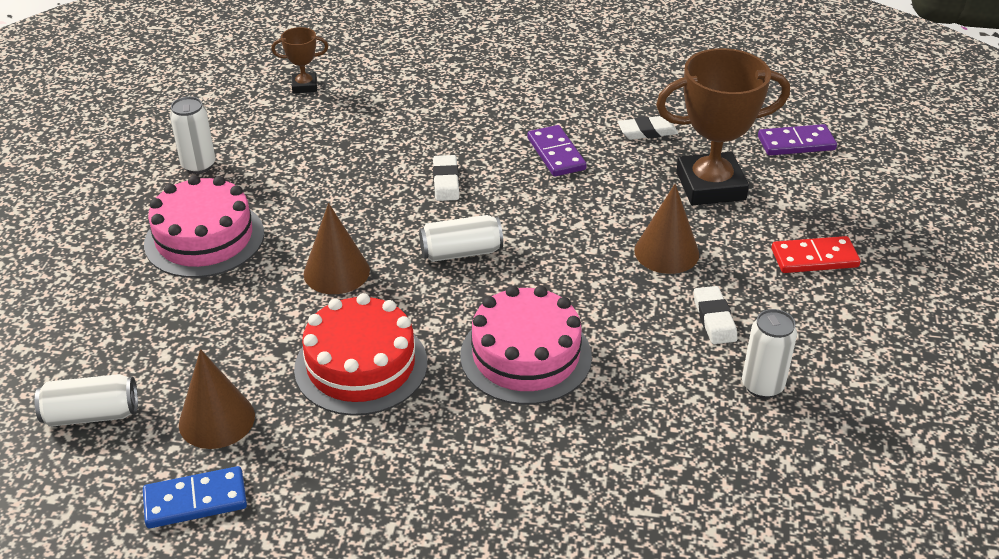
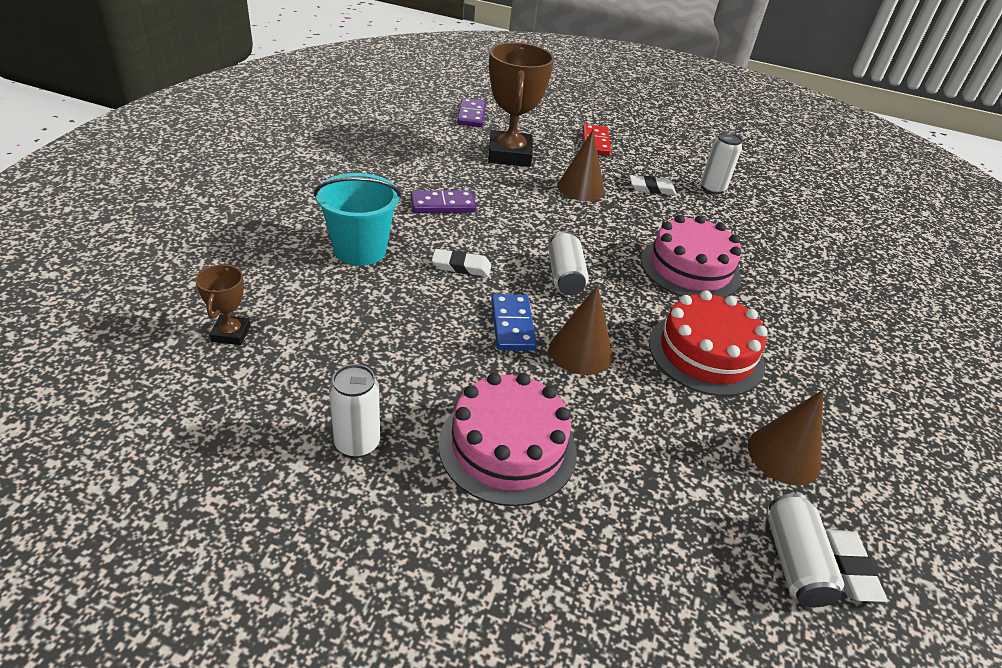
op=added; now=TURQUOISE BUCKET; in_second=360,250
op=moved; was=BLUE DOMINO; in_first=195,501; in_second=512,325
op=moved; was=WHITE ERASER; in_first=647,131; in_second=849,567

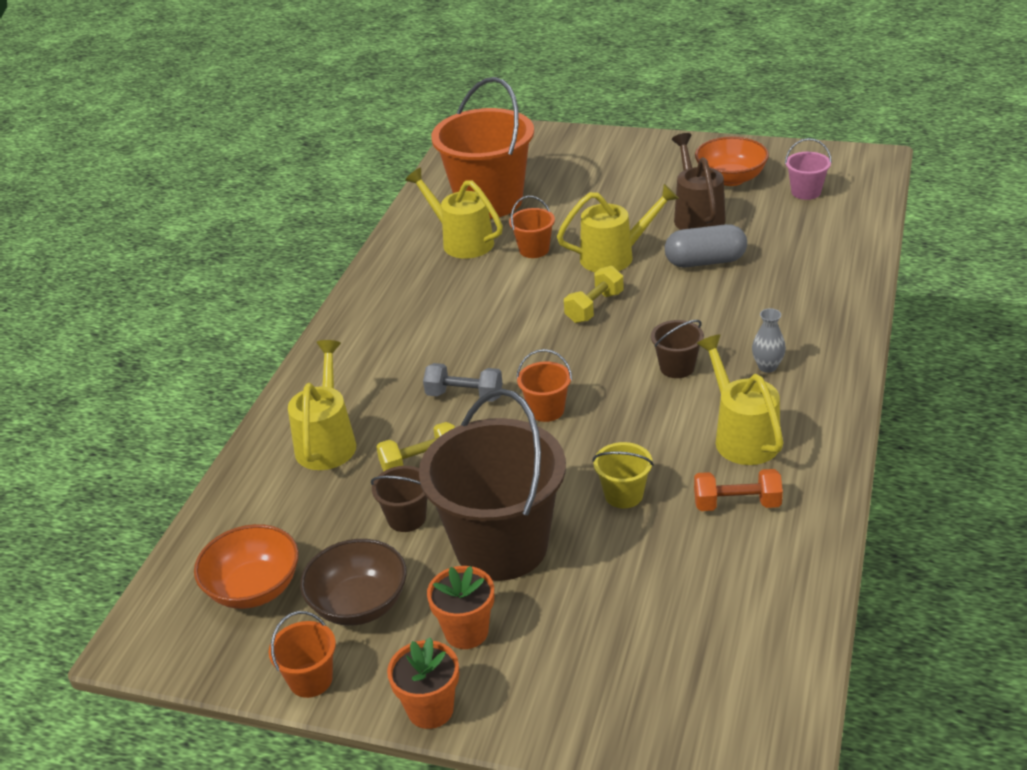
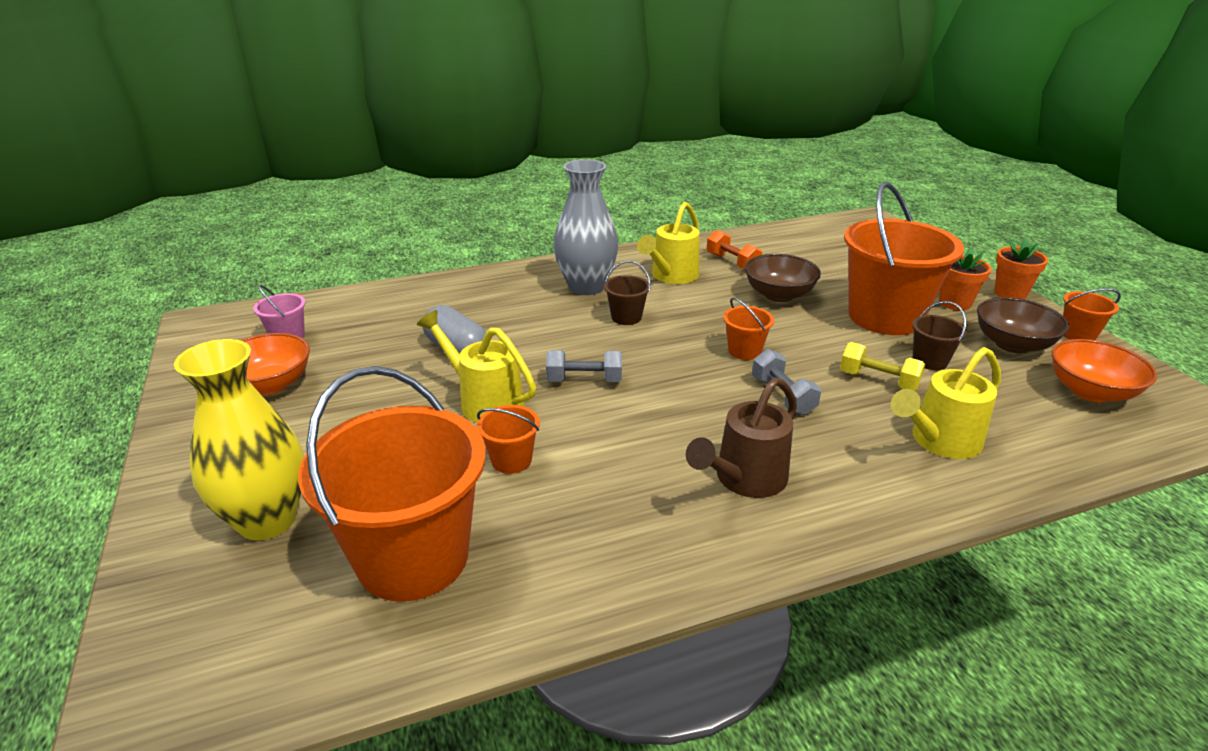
op=removed; was=YELLOW WATERING CAN; in_first=462,241
op=added; now=YELLOW VASE; in_second=267,520
op=moved; was=BROWN WATERING CAN; in_first=697,216; in_second=744,480
op=replaced; was=YELLOW BUCKET; now=BROWN BOWL; in_first=623,495; in_second=778,295
op=recoloured; was=BROWN BUCKET; now=ORANGE BUCKET; in_first=501,546; in_second=885,317
op=recoloured; was=YELLOW DUMBBELL; now=GREY DUMBBELL; in_first=594,307; in_second=584,380
op=resized; was=GREY VASE; in_first=767,367; in_second=586,287; ratio=2.34

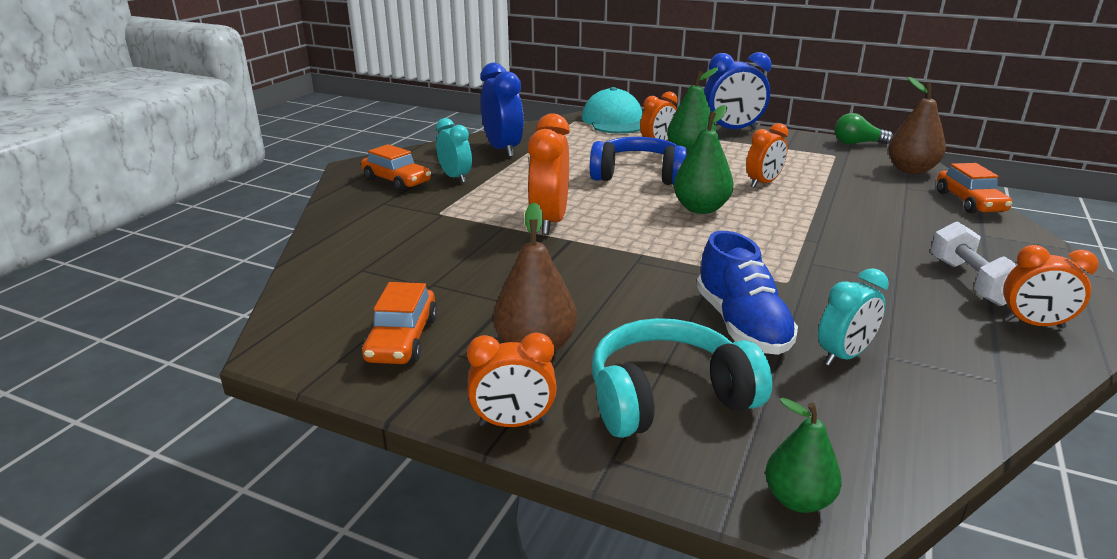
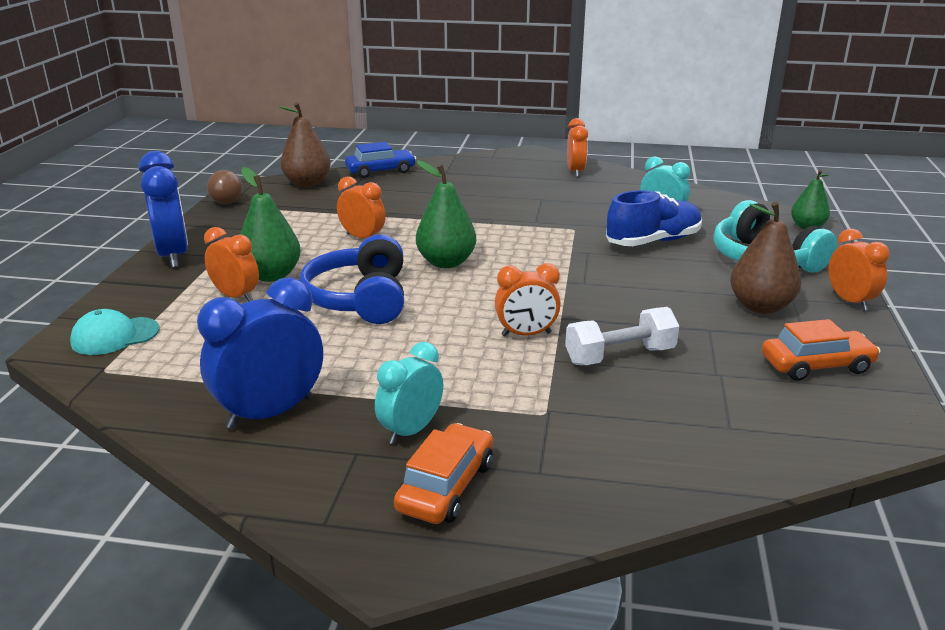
op=moved; was=WHITE DUMBBELL; in_first=970,282; in_second=620,356
op=recoloured; was=GREEN LIGHT BULB; now=BROWN LIGHT BULB; in_first=857,143; in_second=227,199
op=recoloured; was=ORANGE CAR; now=BLUE CAR; in_first=969,202; in_second=381,171
op=resized; was=ORANGE CLOCK; in_first=549,222; in_second=526,334; ratio=0.64
op=resized; was=TURQUOISE CAP; in_first=614,121; in_second=115,336; ratio=0.61

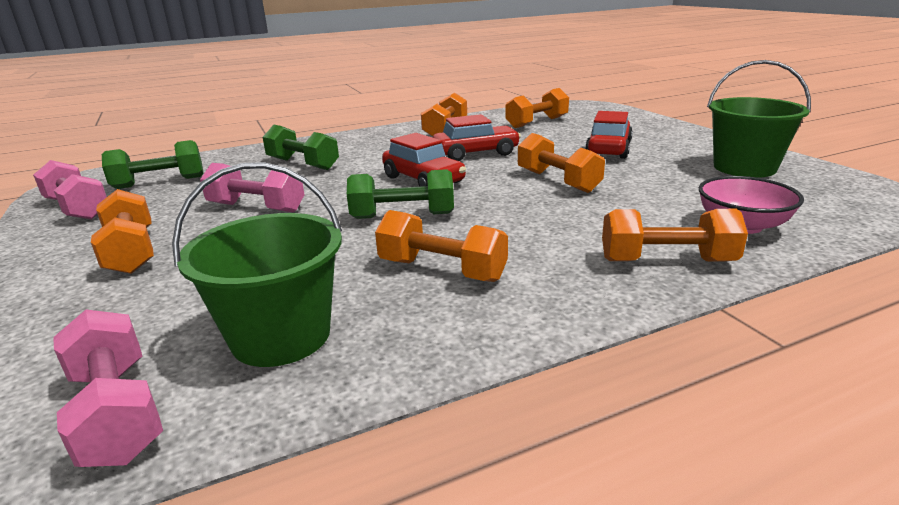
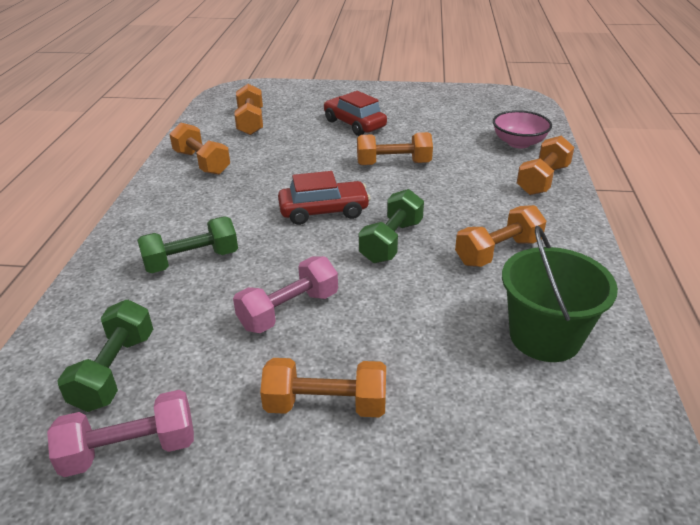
op=removed; was=PINK DUMBBELL; in_first=117,412
op=removed; was=RED CAR; in_first=476,153
op=removed; was=GREEN BUCKET; in_first=744,168

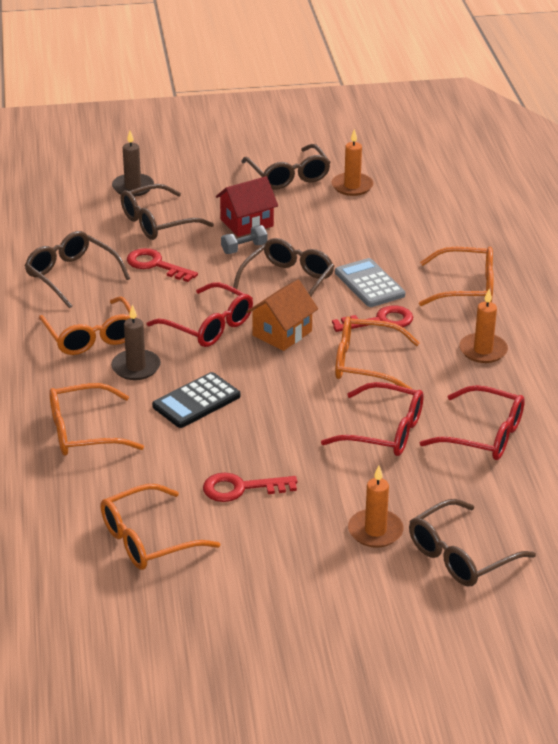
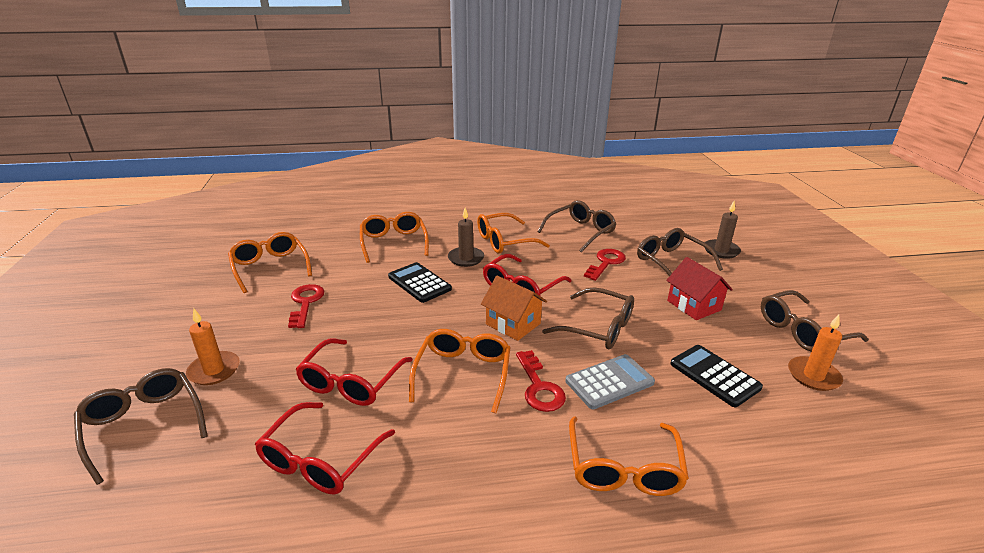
op=removed; was=GREY DUMBBELL; in_first=244,248
op=removed; was=ORANGE CANDLE; in_first=483,350
op=added; now=BLACK CALCULATOR; in_second=714,376

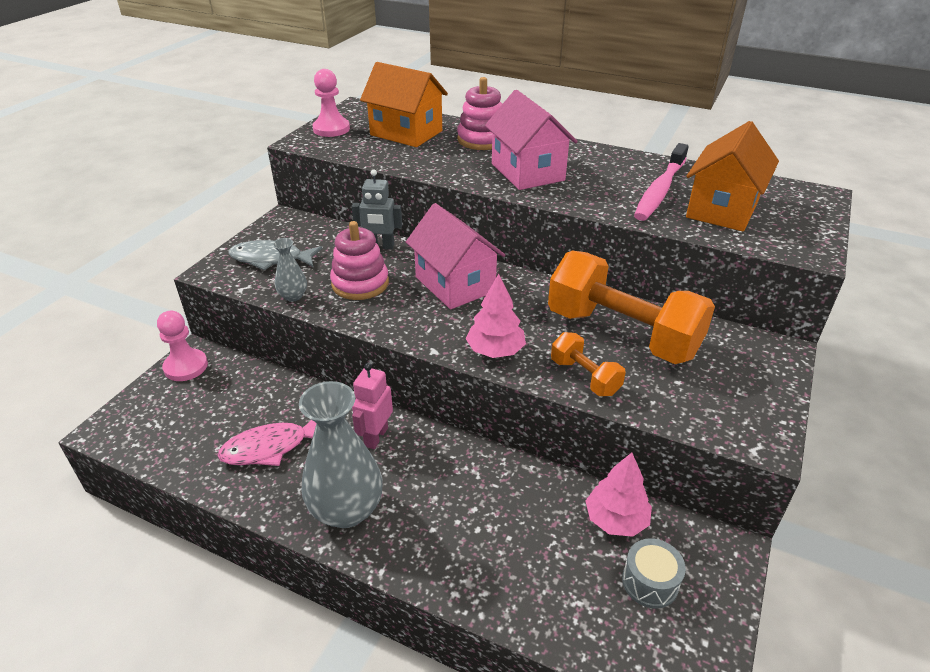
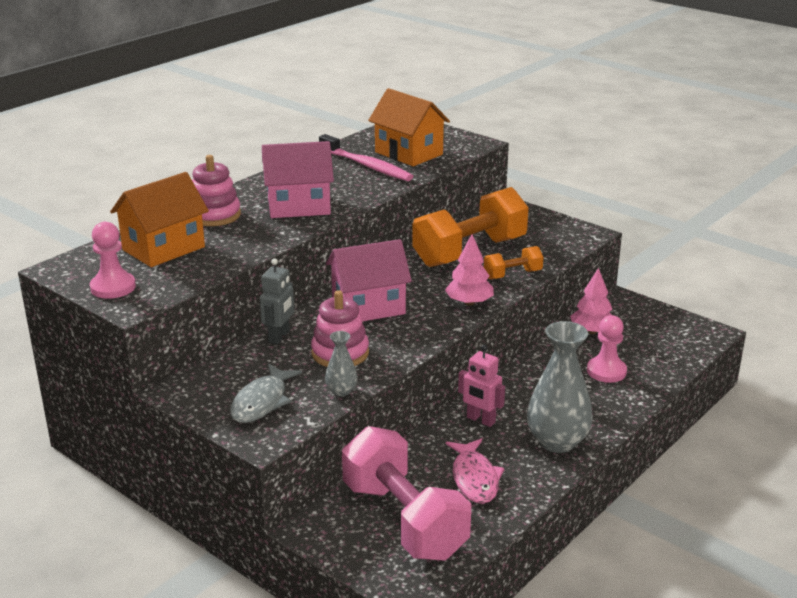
op=removed; was=GREY DRUM; in_first=650,582
op=added; now=PINK DUMBBELL; in_second=404,520
op=moved; was=PINK PAWN; in_first=186,366; in_second=606,371

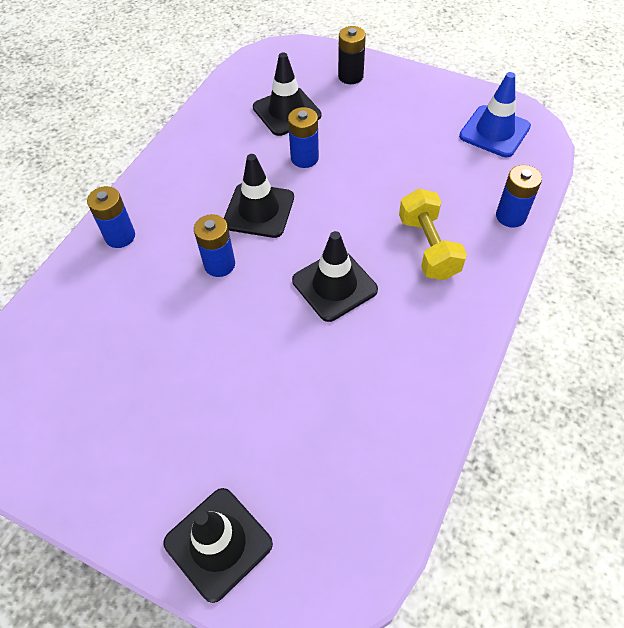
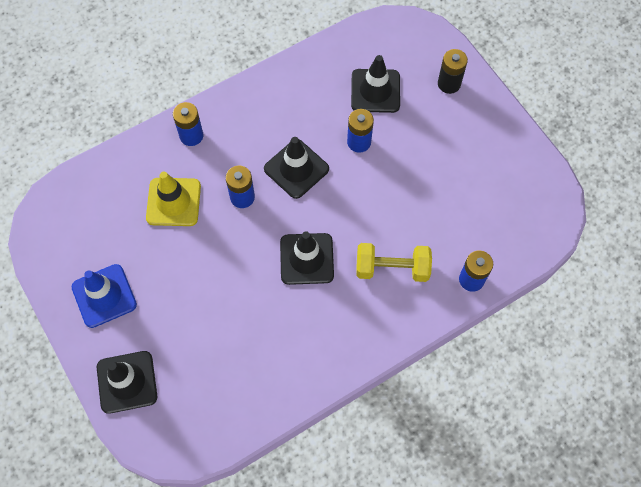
op=added; now=YELLOW TRAFFIC CONE; in_second=173,202
op=moved; was=BLUE TRAFFIC CONE; in_first=494,131; in_second=104,296
op=turned; was=YELLOW DUMBBELL; in_first=428,247; in_second=392,268; clockwise=75

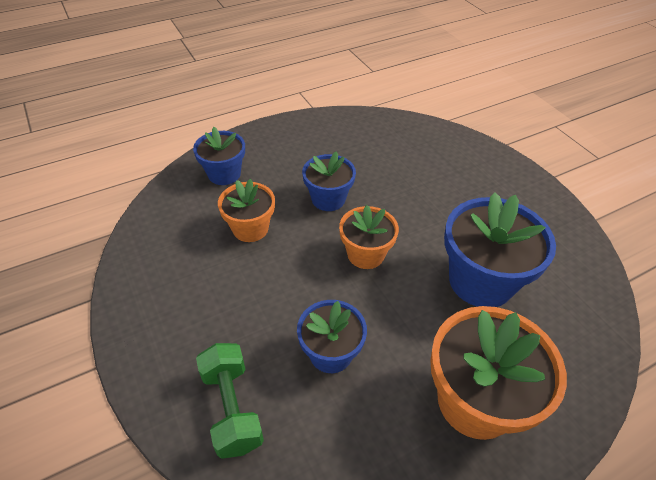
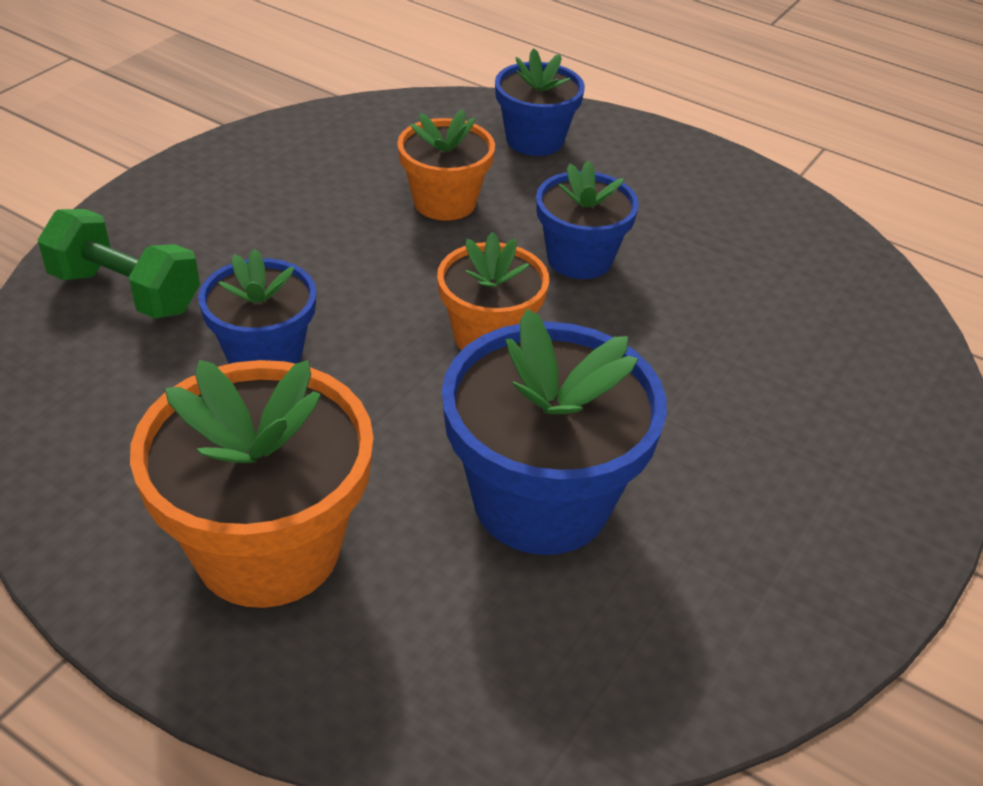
op=turned; was=GREEN DUMBBELL; in_first=232,408; in_second=125,292; clockwise=75

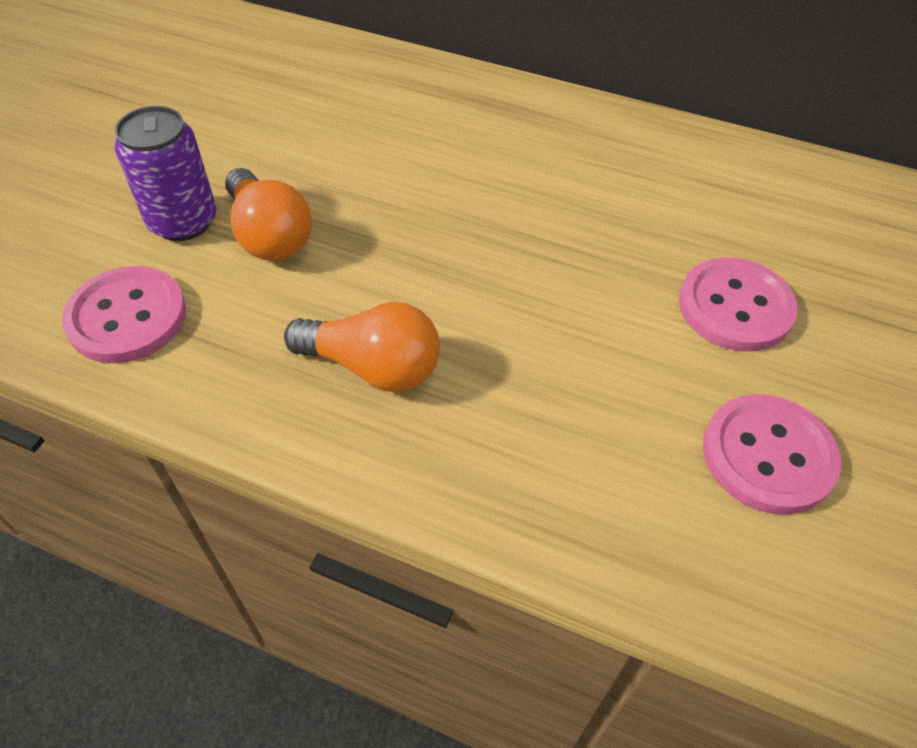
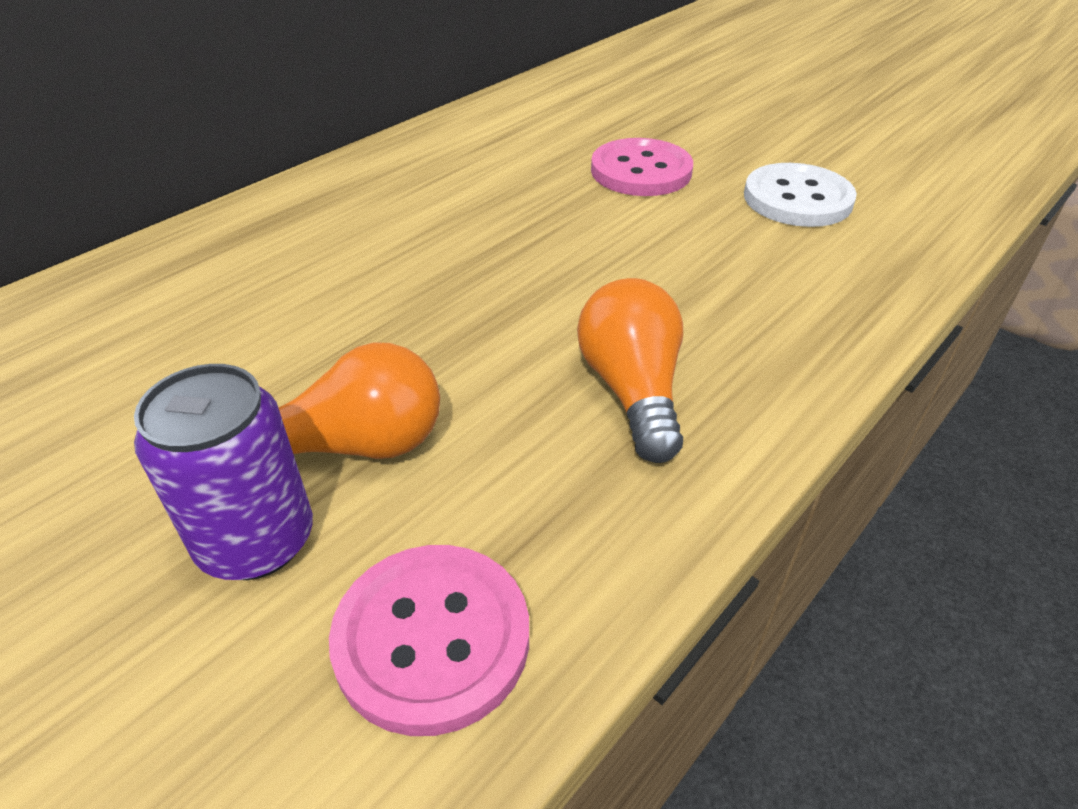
op=recoloured; was=PINK BUTTON; now=WHITE BUTTON; in_first=768,456; in_second=797,199
op=turned; was=ORANGE LIGHT BULB; in_first=373,367; in_second=632,390; clockwise=-45

